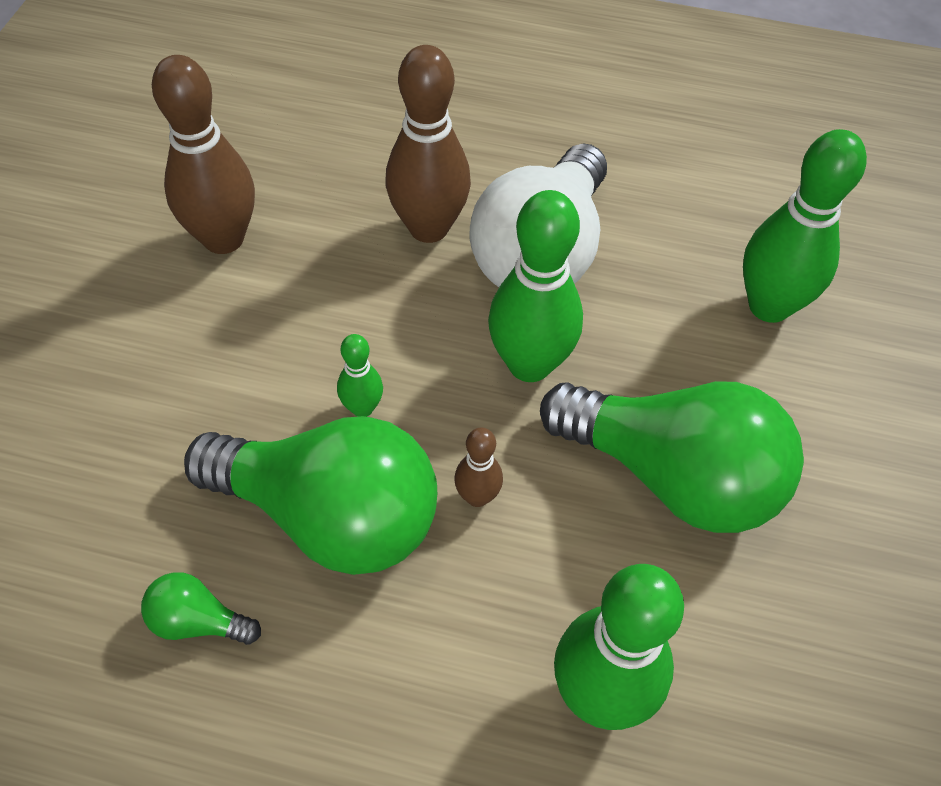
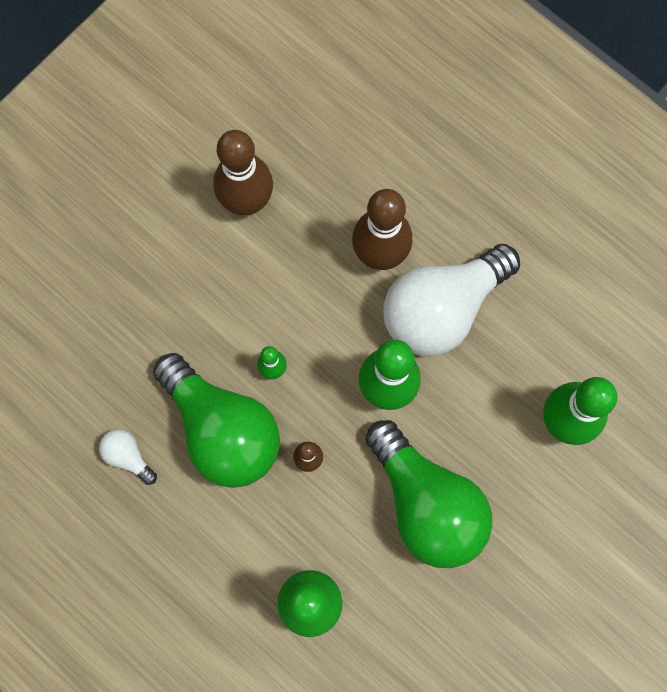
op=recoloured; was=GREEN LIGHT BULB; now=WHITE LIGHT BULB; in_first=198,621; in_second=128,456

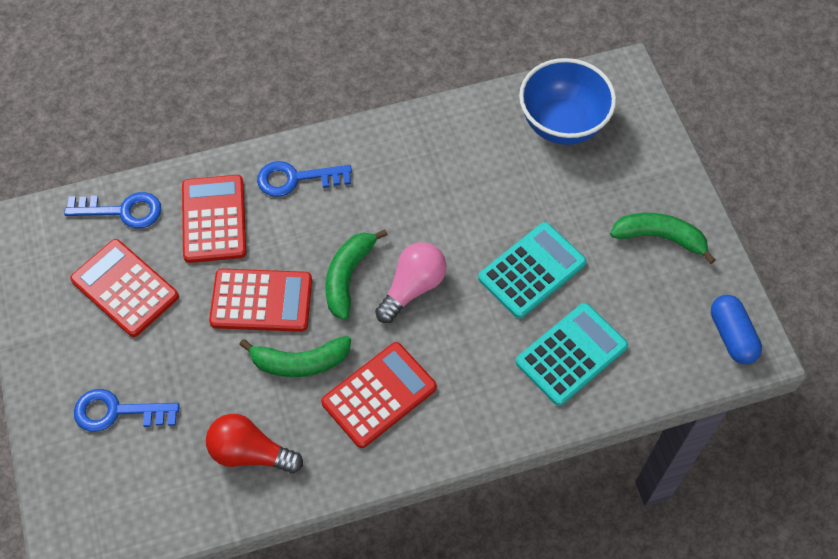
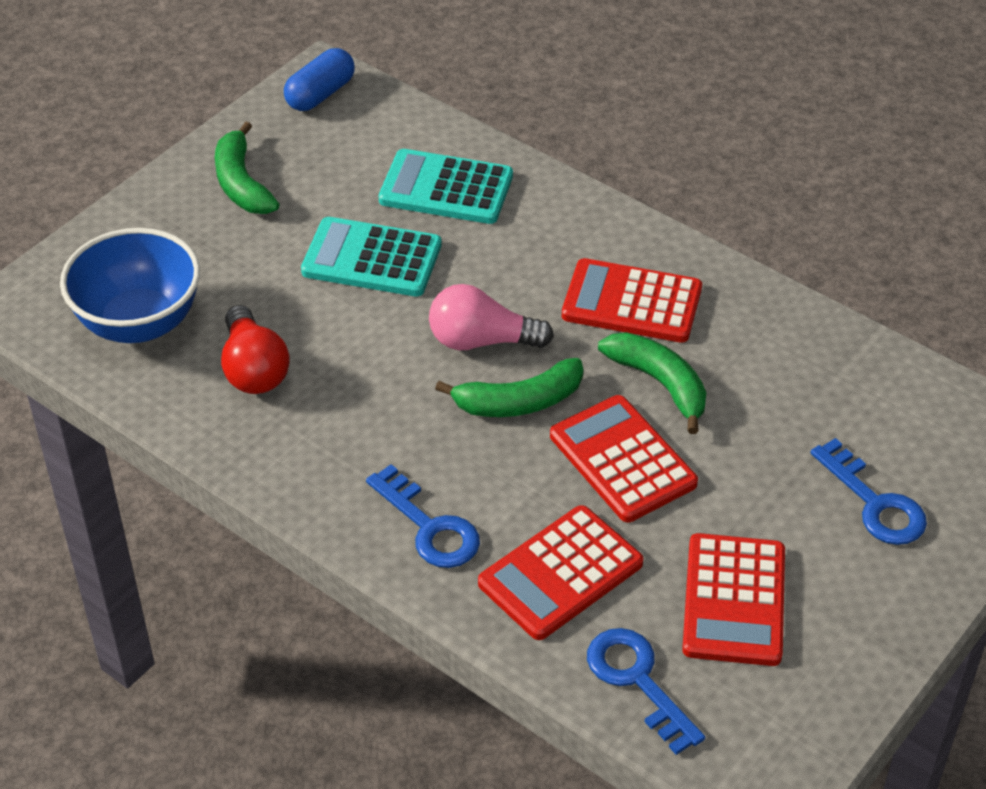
op=moved; was=RED LIGHT BULB; in_first=250,453; in_second=253,369

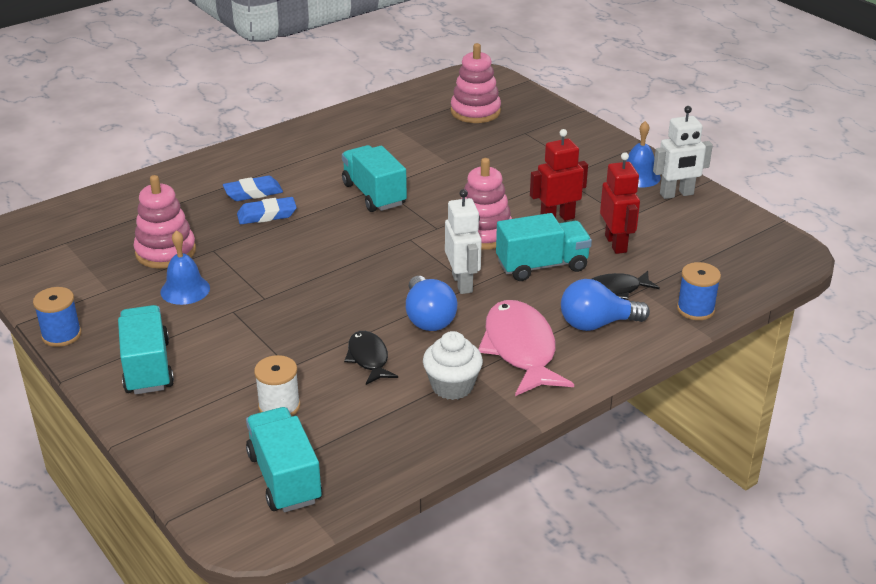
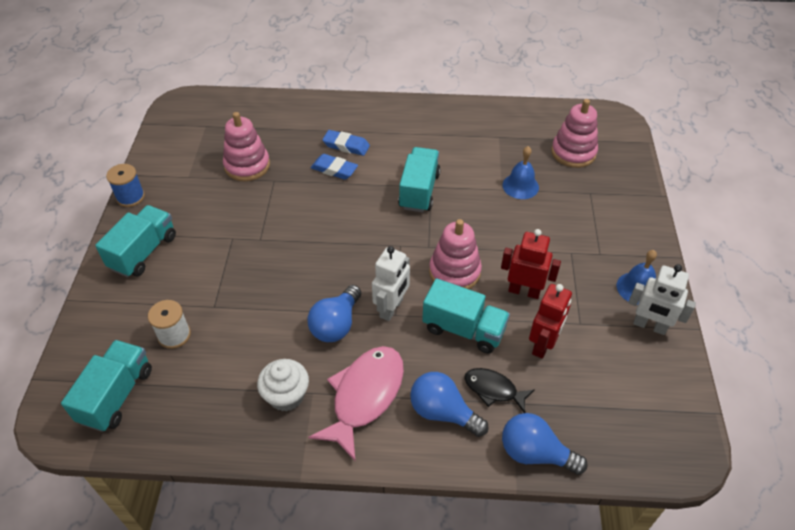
op=removed; was=BLACK FISH; in_first=368,358
op=moved; was=BLUE BELL; in_first=185,290; in_second=520,186
op=replaced; was=BLUE SPOOL; now=BLUE LIGHT BULB; in_first=695,309; in_second=535,453

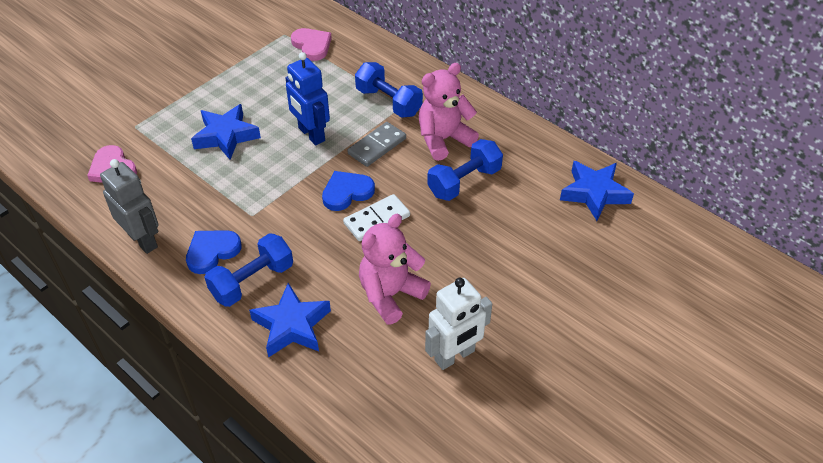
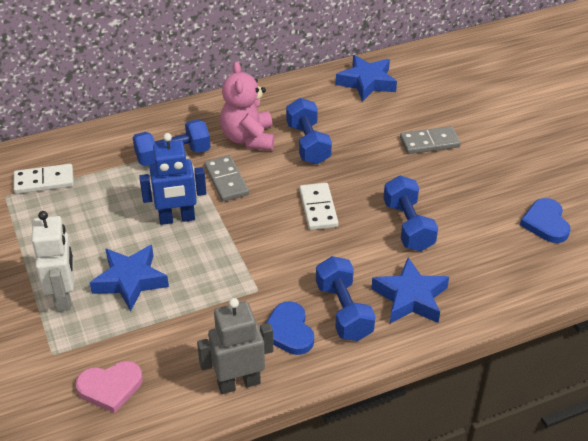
op=added; now=GREY DOMINO; in_second=429,142
op=moved; was=BLUE HEART; in_first=347,192; in_second=545,223
op=moved; was=WHITE ROBOT; in_first=455,356; in_second=64,297
op=replaced; was=PINK HEART; now=WHITE DOMINO; in_first=312,46; in_second=44,181
op=replaced; was=PINK TEDDY BEAR; now=BLUE DUMBBELL; in_first=390,294; in_second=408,226

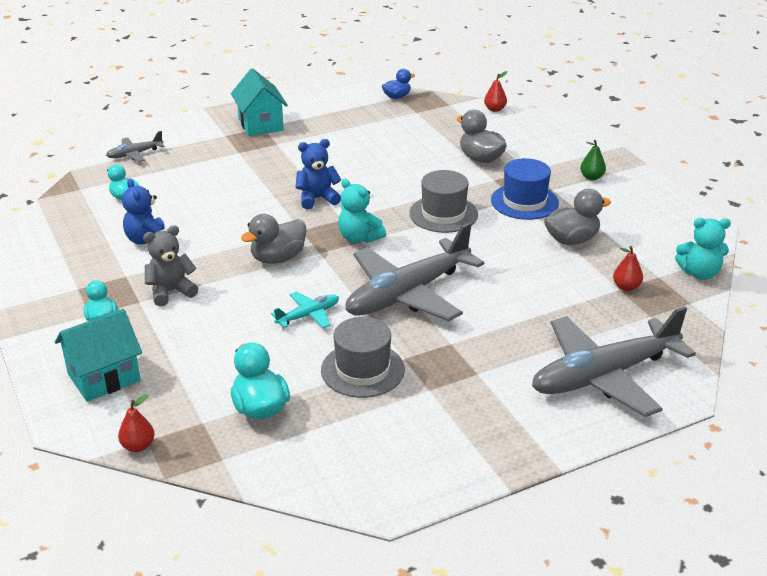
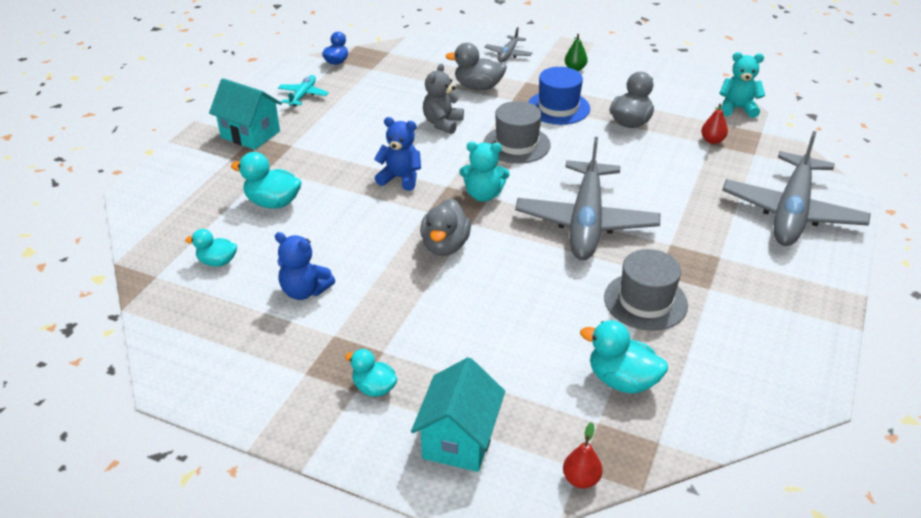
op=removed; was=RED PEAR; in_first=494,109
op=added; now=TURQUOISE DUCK; in_second=273,202
op=moved; was=GREY PLANE; in_first=135,154; in_second=508,54
op=moved; was=GREY TEDDY BEAR; in_first=171,292; in_second=442,123
op=moved; was=TURQUOISE PLANE; in_first=308,315; in_second=303,95
op=turned; was=BLUE TEDDY BEAR; in_first=317,199; in_second=400,178; clockwise=75
op=turned; was=TURQUOISE TEDDY BEAR; in_first=699,273; in_second=737,108; clockwise=-135

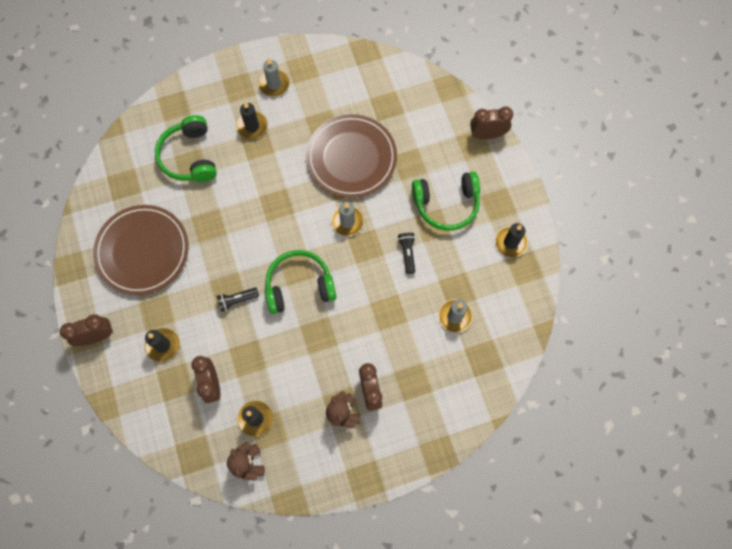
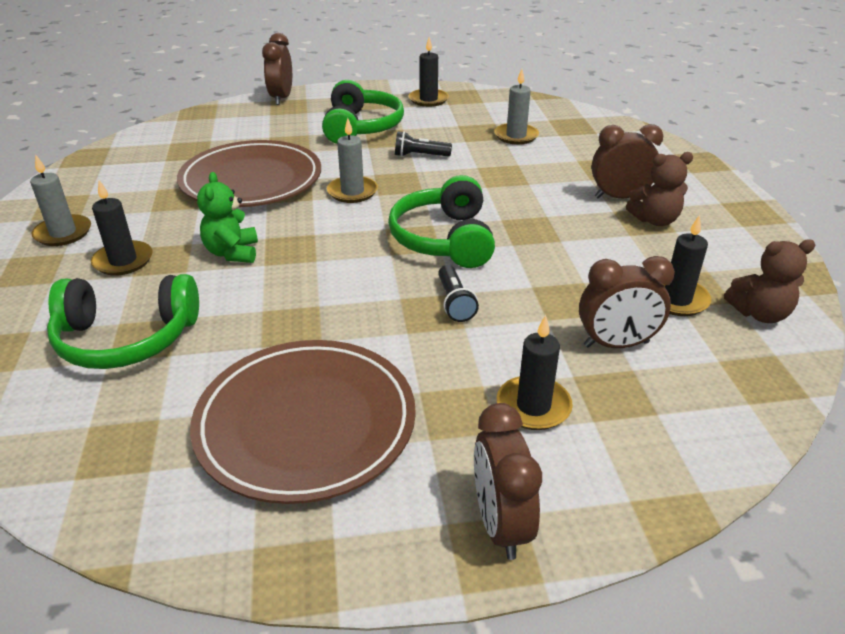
op=added; now=GREEN TEDDY BEAR; in_second=232,253

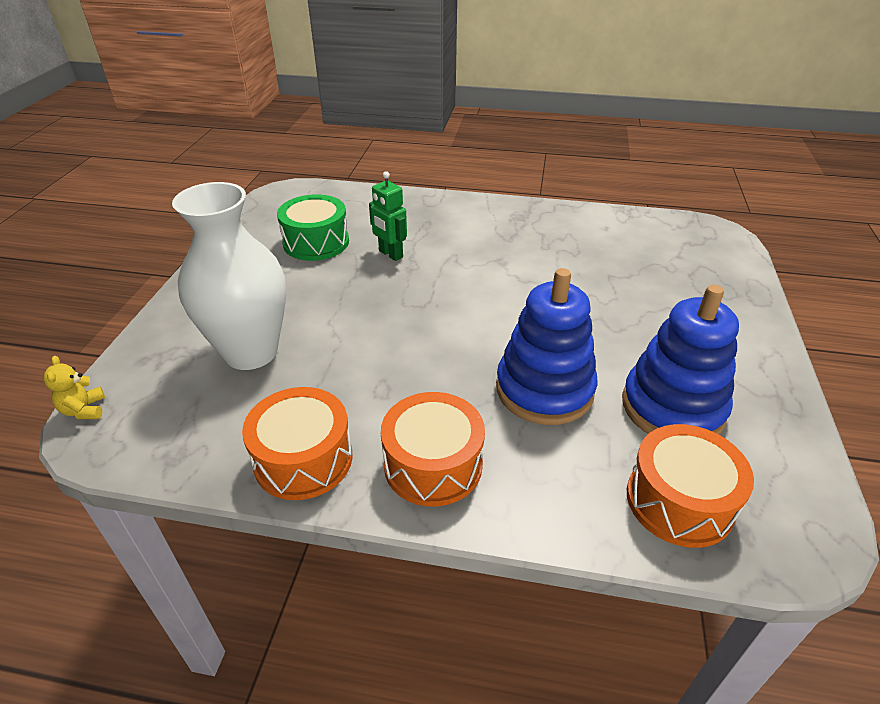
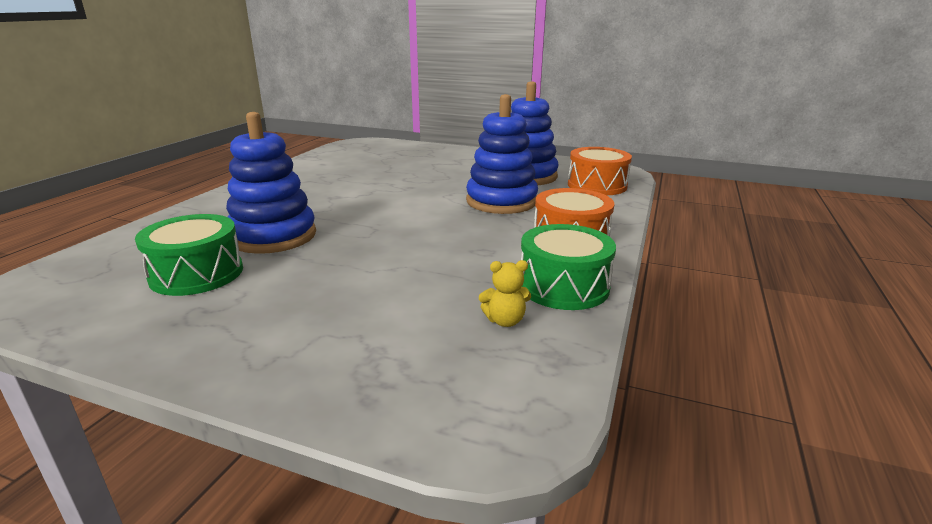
op=removed; was=WHITE VASE; in_first=251,352
op=moved; was=YELLOW TEDDY BEAR; in_first=84,410; in_second=505,321
op=replaced; was=GREEN ROBOT; now=BLUE STACKING TOY; in_first=390,254; in_second=273,236
op=recoloured; was=ORANGE DRUM; now=GREEN DRUM; in_first=303,459; in_second=563,286

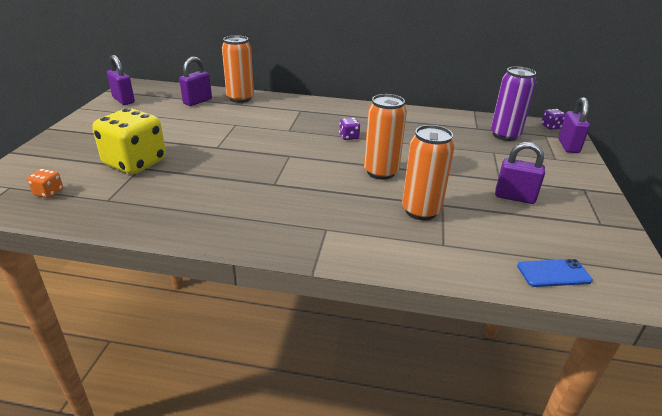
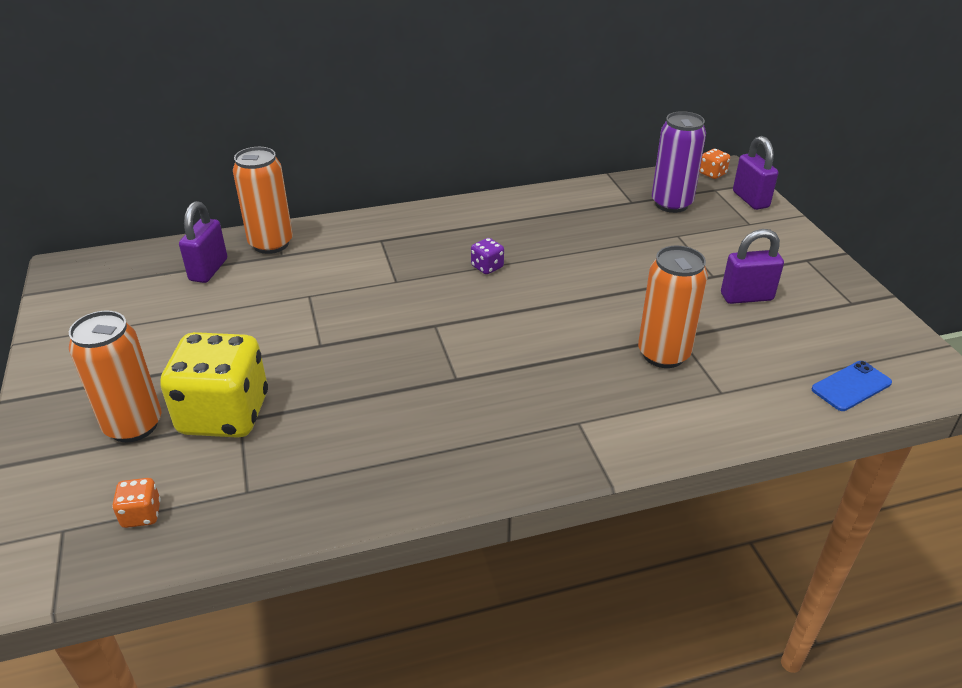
op=removed; was=PURPLE PADLOCK; in_first=123,100
op=moved; was=ORANGE CAN; in_first=381,172; in_second=133,425
op=recoloured; was=PURPLE DICE; now=ORANGE DICE; in_first=551,127; in_second=712,174

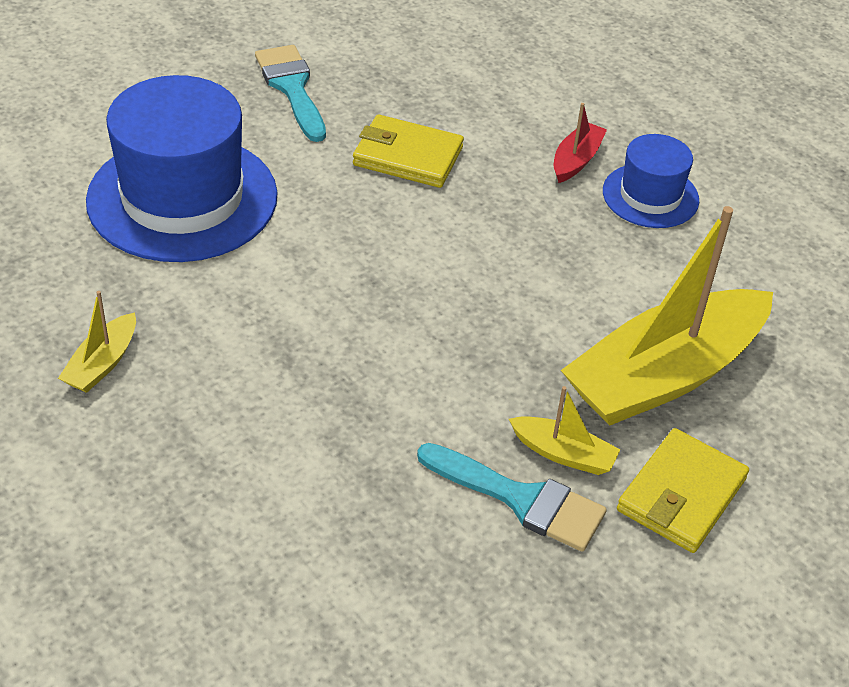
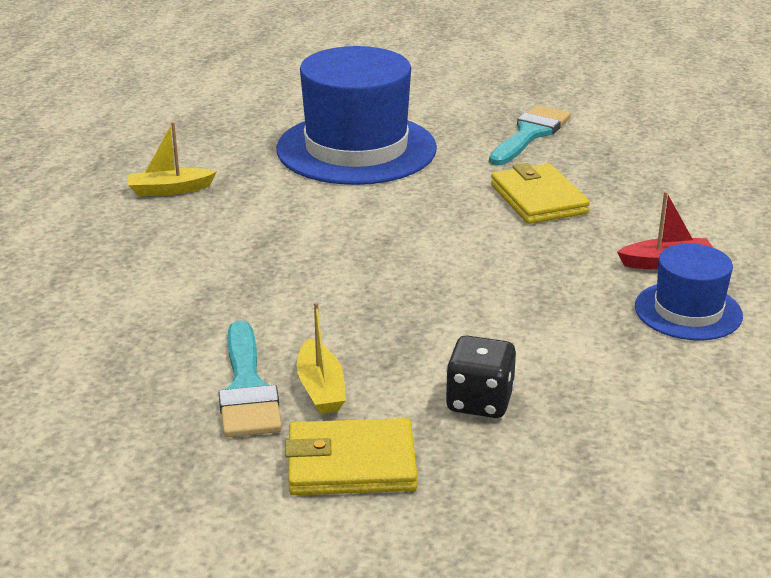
op=replaced; was=YELLOW BOAT; now=BLACK DICE; in_first=664,375; in_second=479,402

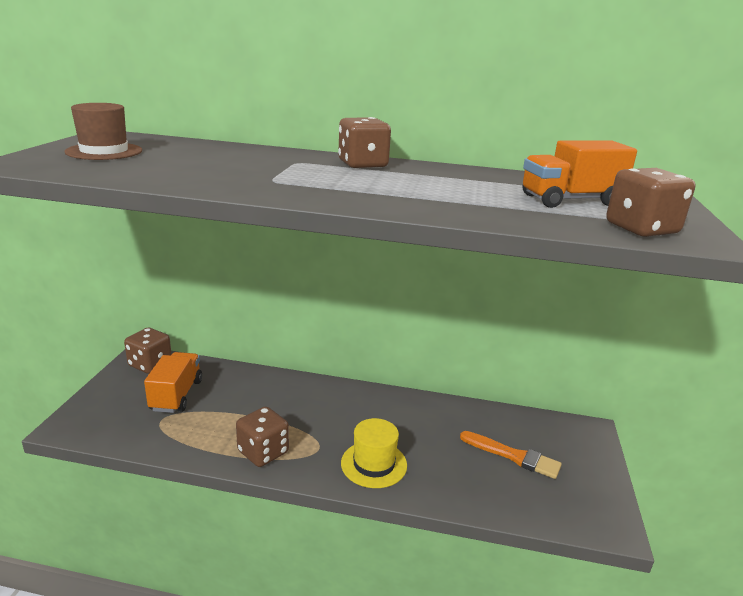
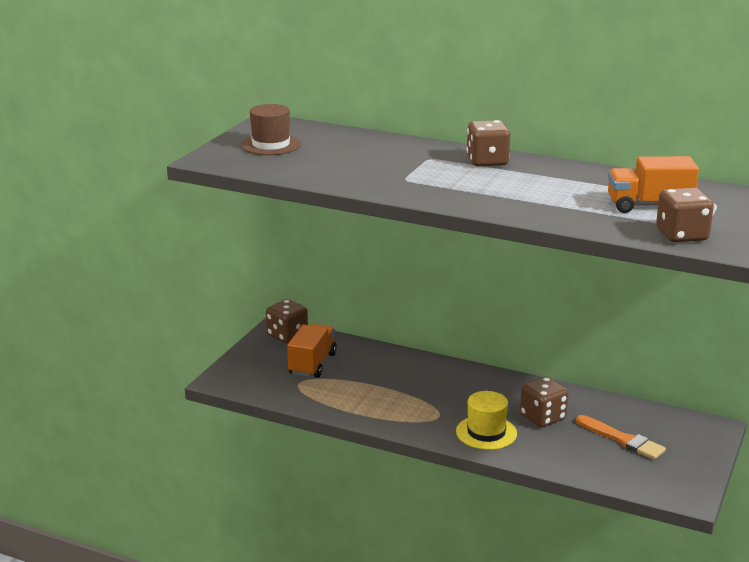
op=moved; was=BROWN DICE; in_first=263,452; in_second=542,417

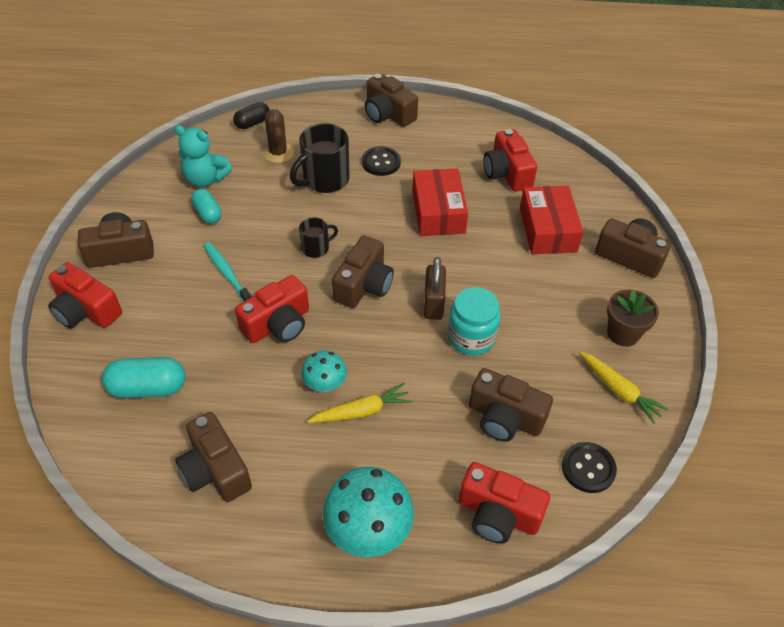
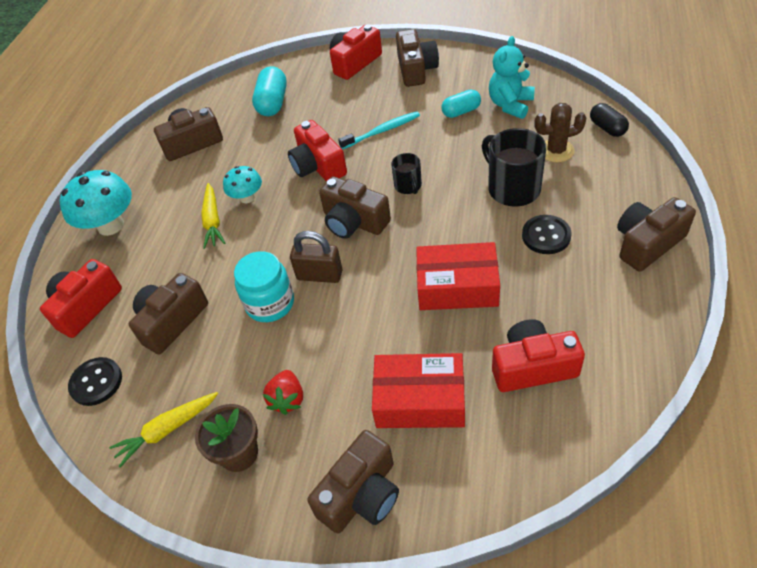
op=added; now=RED STRAWBERRY; in_second=287,399

